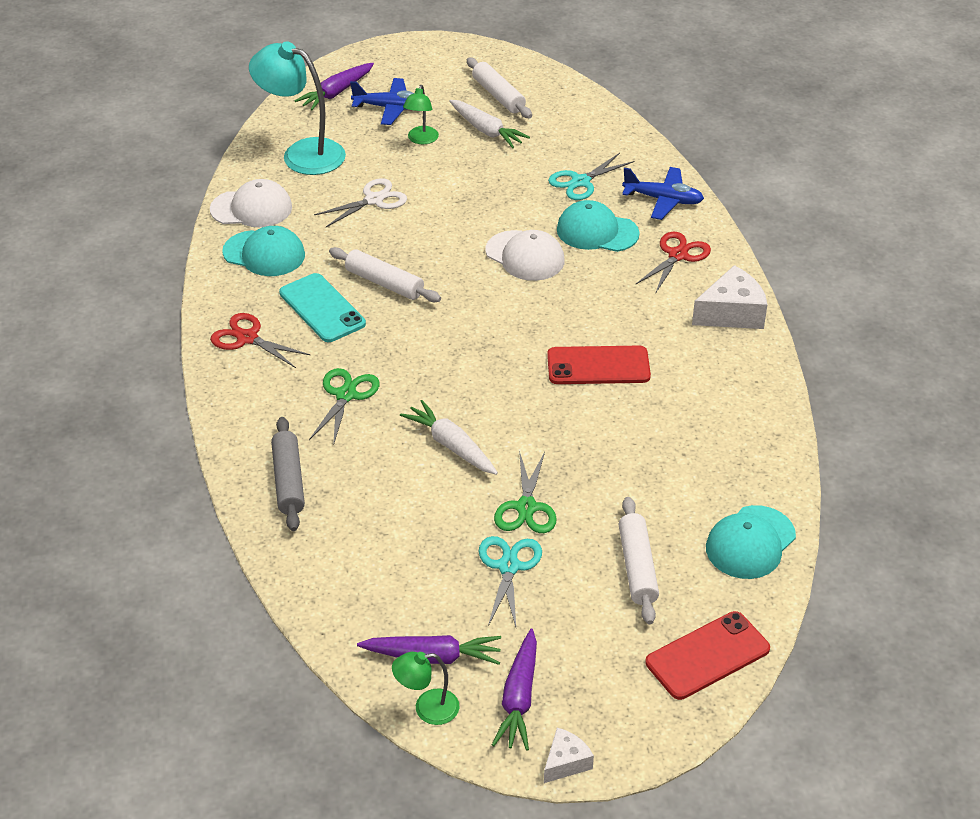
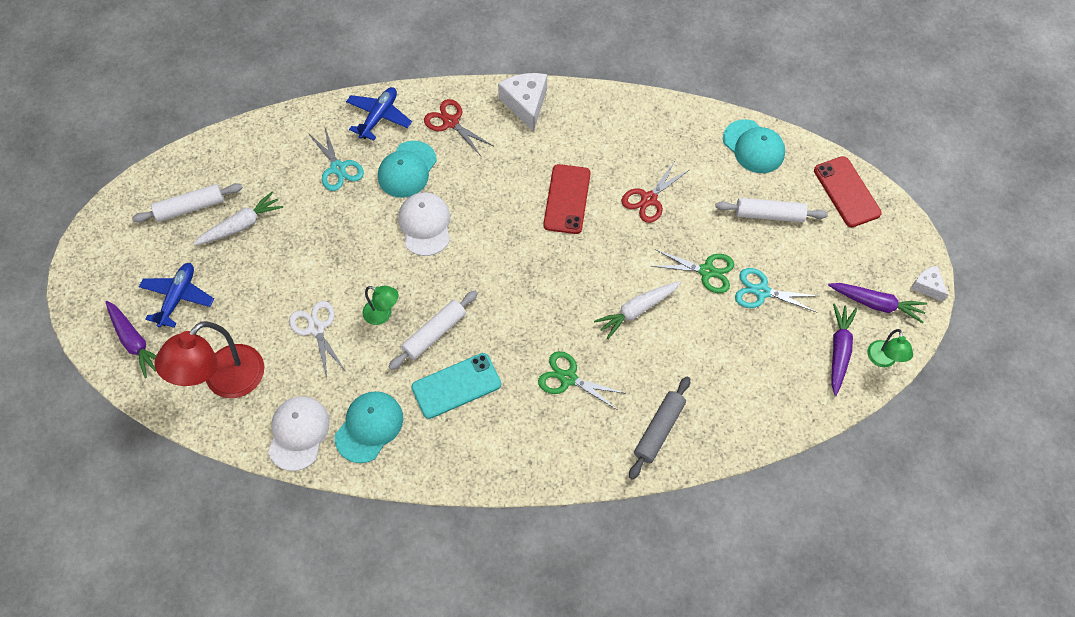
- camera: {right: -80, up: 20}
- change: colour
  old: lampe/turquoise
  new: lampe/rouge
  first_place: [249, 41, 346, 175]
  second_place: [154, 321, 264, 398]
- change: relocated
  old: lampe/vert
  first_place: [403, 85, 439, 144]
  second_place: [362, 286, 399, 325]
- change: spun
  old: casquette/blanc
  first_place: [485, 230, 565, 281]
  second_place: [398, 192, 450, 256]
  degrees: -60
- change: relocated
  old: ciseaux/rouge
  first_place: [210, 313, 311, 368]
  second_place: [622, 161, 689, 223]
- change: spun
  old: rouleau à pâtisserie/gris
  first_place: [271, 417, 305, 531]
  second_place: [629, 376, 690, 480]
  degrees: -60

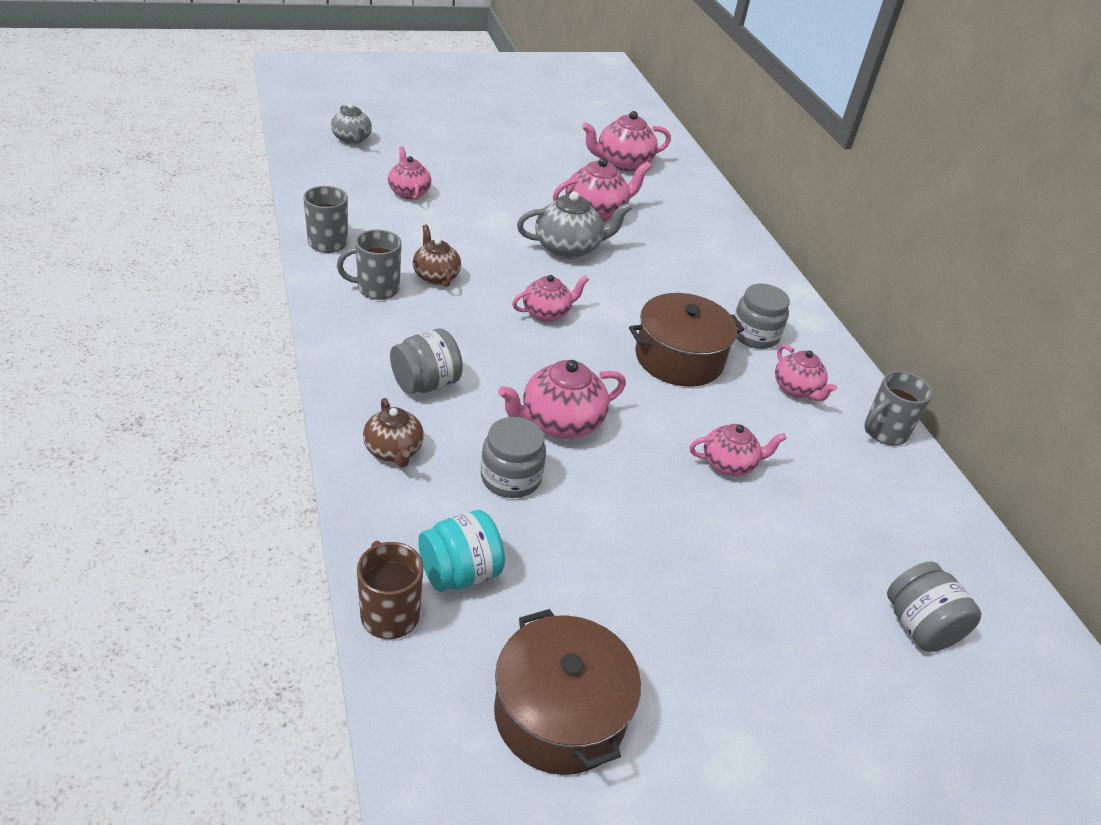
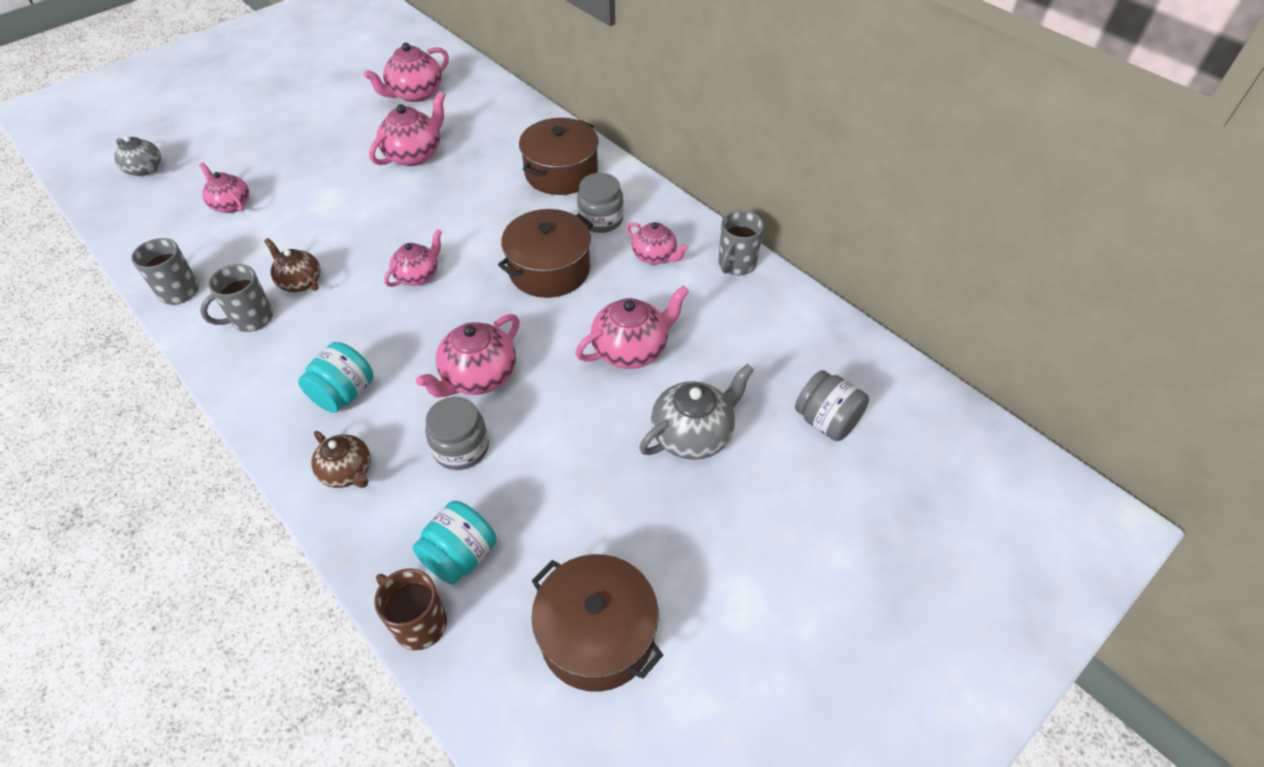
- camera: {right: -20, up: 10}
- change: relocated
  old: théière/gris
  first_place: [517, 191, 632, 259]
  second_place: [639, 364, 754, 460]
- change: colour
  old: bocal/gris
  new: bocal/turquoise
  first_place: [390, 329, 463, 394]
  second_place: [298, 342, 373, 413]
- change: size
  old: théière/rose
  first_place: [689, 424, 787, 476]
  second_place: [575, 286, 689, 369]
  factor: 1.52
- change: appeared
  new: marmite/marron
  second_place: [519, 118, 599, 195]

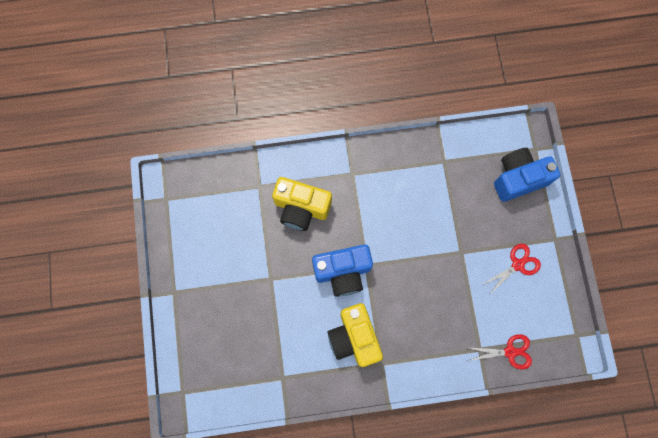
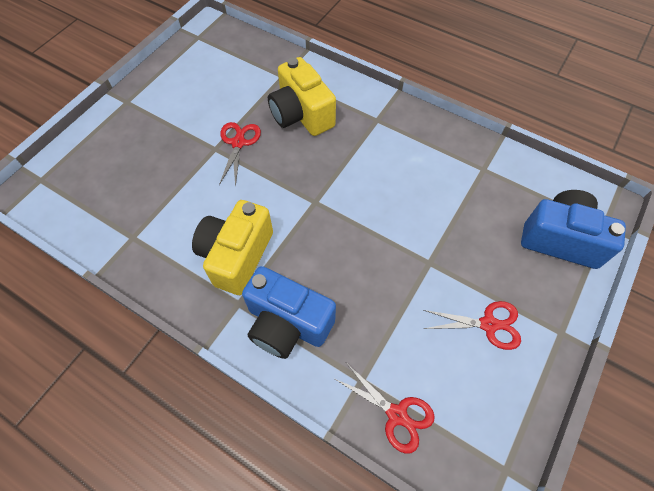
- camera: {right: 40, up: -15}
- change: relocated
  old: appareil photo/bleu
  first_place: [312, 244, 373, 297]
  second_place: [242, 266, 336, 359]
- change: appeared
  new: ciseaux/rouge
  second_place: [219, 122, 261, 187]

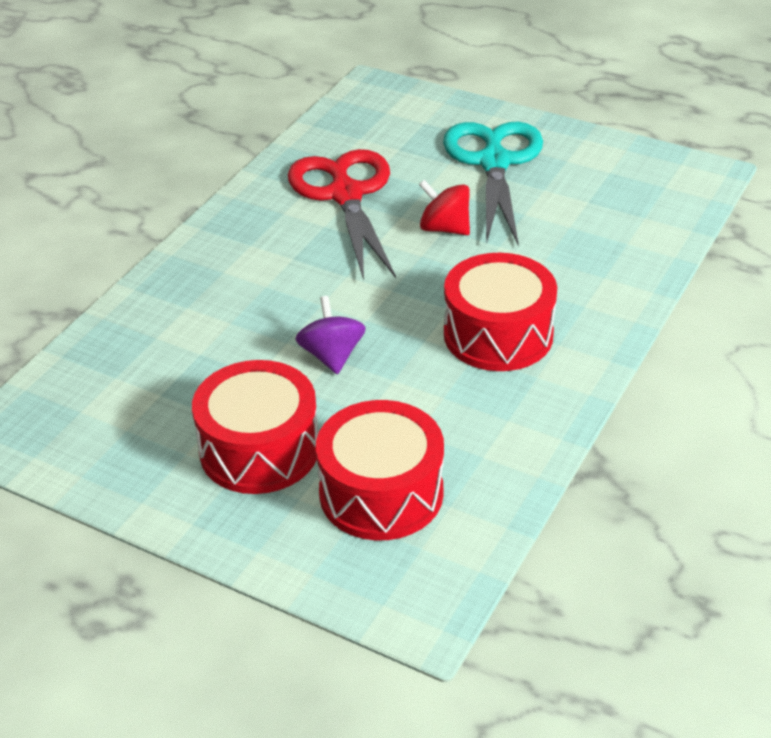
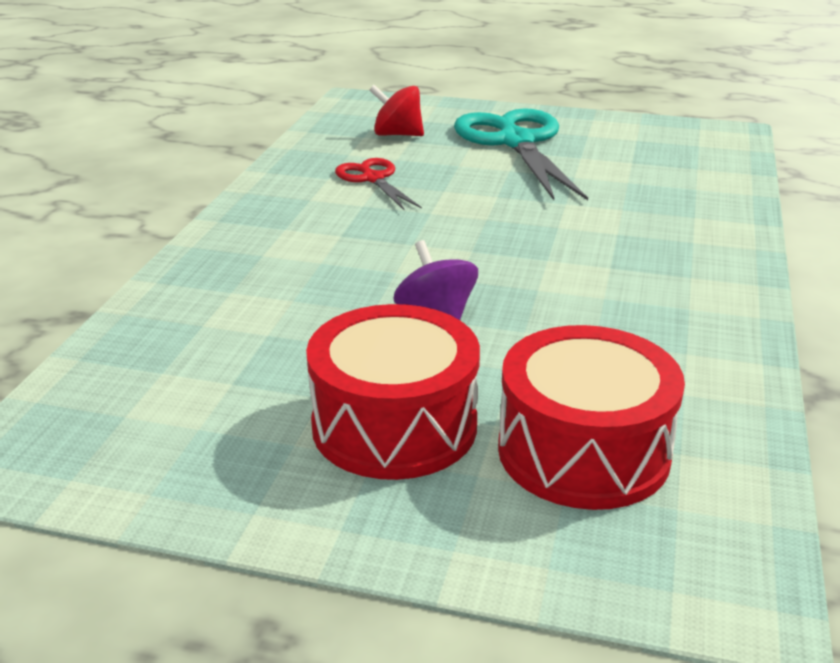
- camera: {right: -15, up: -10}
- change: size
  old: ciseaux/rouge
  first_place: [288, 149, 396, 280]
  second_place: [335, 158, 422, 211]
  factor: 0.52
- change: relocated
  old: toupie/rouge
  first_place: [419, 180, 470, 235]
  second_place: [369, 85, 424, 136]
- change: missing
  old: tambour/rouge
  first_place: [444, 253, 557, 371]

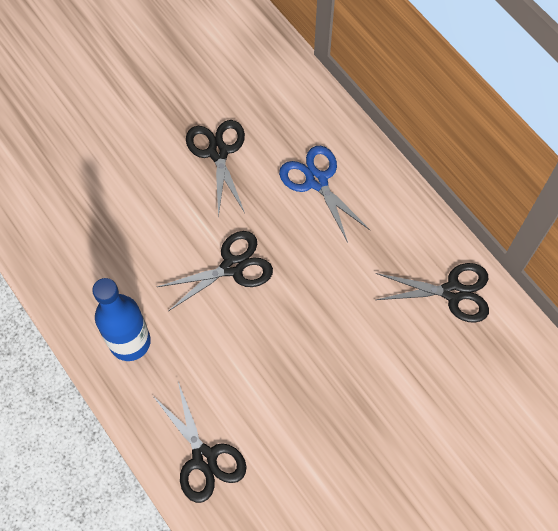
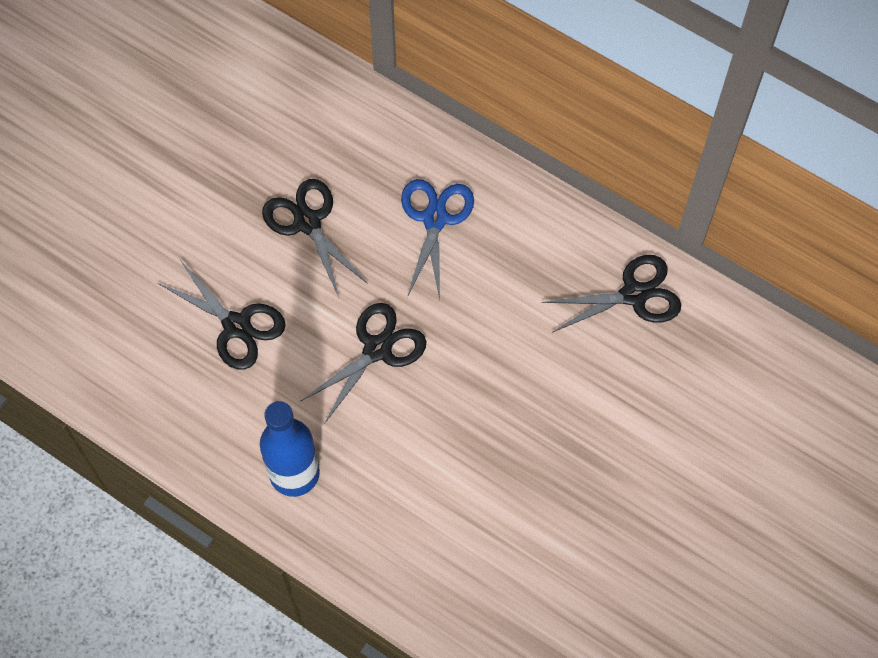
- camera: {right: -20, up: 0}
- change: spun
  old: ciseaux/bleu
  first_place: [279, 146, 370, 243]
  second_place: [401, 179, 474, 300]
  degrees: 60
- change: relocated
  old: ciseaux/noir
  first_place: [152, 382, 247, 503]
  second_place: [158, 260, 286, 370]

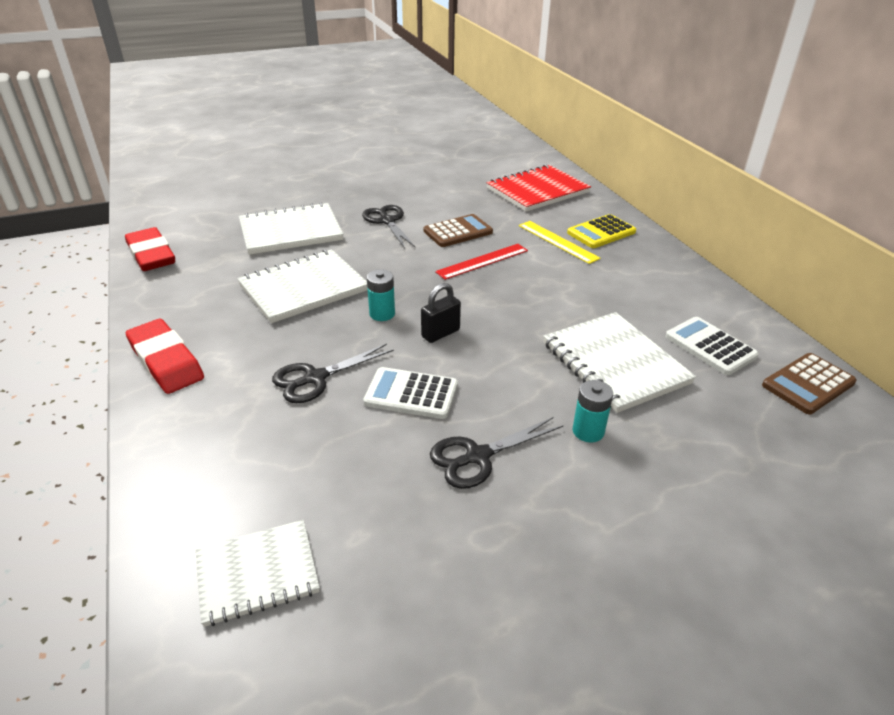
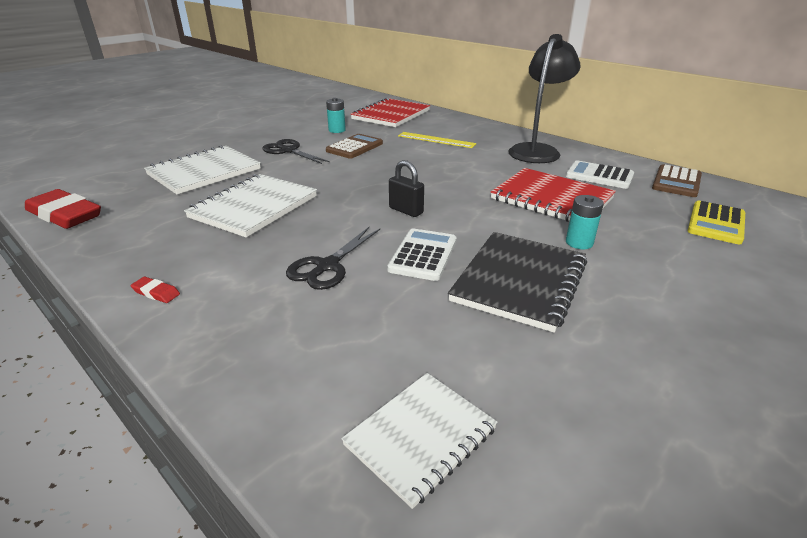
- camera: {right: -25, up: -5}
- change: relocated
  old: calculatrice/jaune
  first_place: [567, 214, 636, 248]
  second_place: [688, 201, 745, 244]
- change: missing
  old: règle/rouge
  first_place: [435, 244, 528, 280]
- change: relocated
  old: pile/turquoise
  first_place: [367, 269, 395, 321]
  second_place: [326, 98, 346, 133]
- change: spun
  old: cadenas/noir
  first_place: [421, 283, 461, 343]
  second_place: [389, 160, 424, 217]
  degrees: -75
- change: colour
  old: carnet/blanc
  new: carnet/rouge
  first_place: [543, 312, 696, 413]
  second_place: [491, 168, 616, 222]
- change: size
  old: gomme/rouge
  first_place: [126, 319, 204, 394]
  second_place: [131, 277, 180, 303]
  factor: 0.42
- change: spun
  old: calculatrice/blanc
  first_place: [363, 367, 458, 419]
  second_place: [387, 228, 457, 281]
  degrees: 120
- change: exchanged
  old: ciseaux/noir
  new: carnet/noir
  first_place: [430, 417, 563, 489]
  second_place: [448, 232, 587, 333]
- change: appeared
  new: lampe/noir
  second_place: [508, 34, 581, 163]

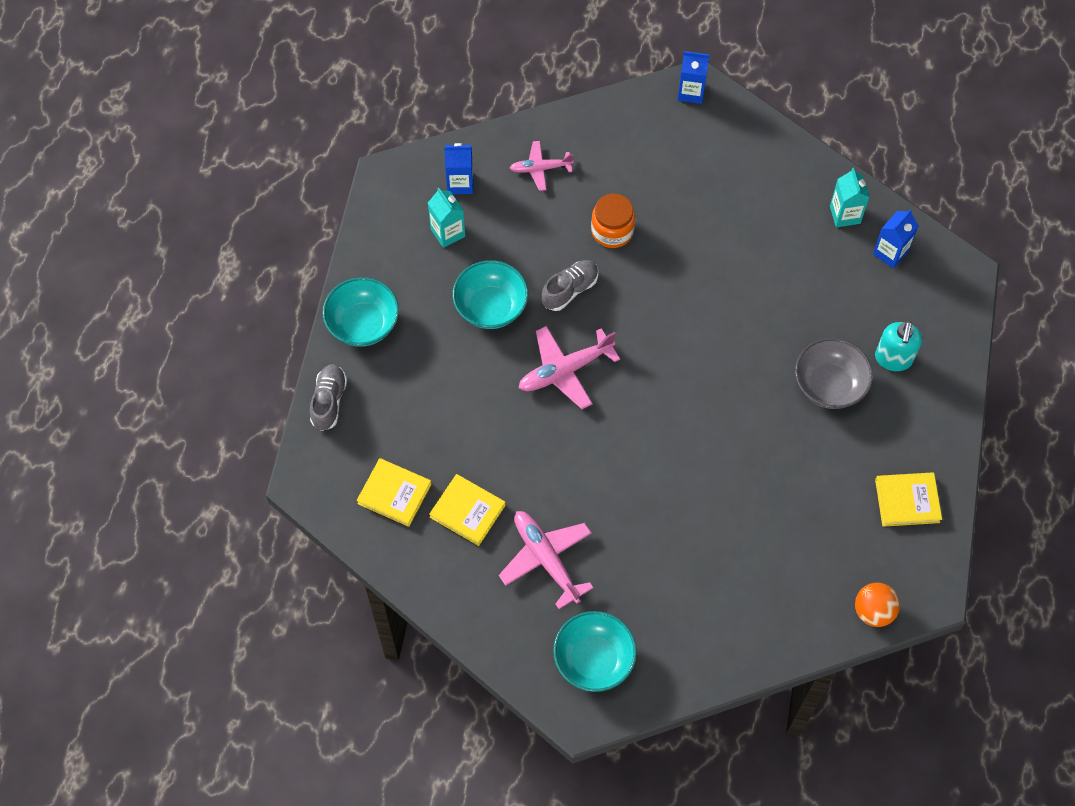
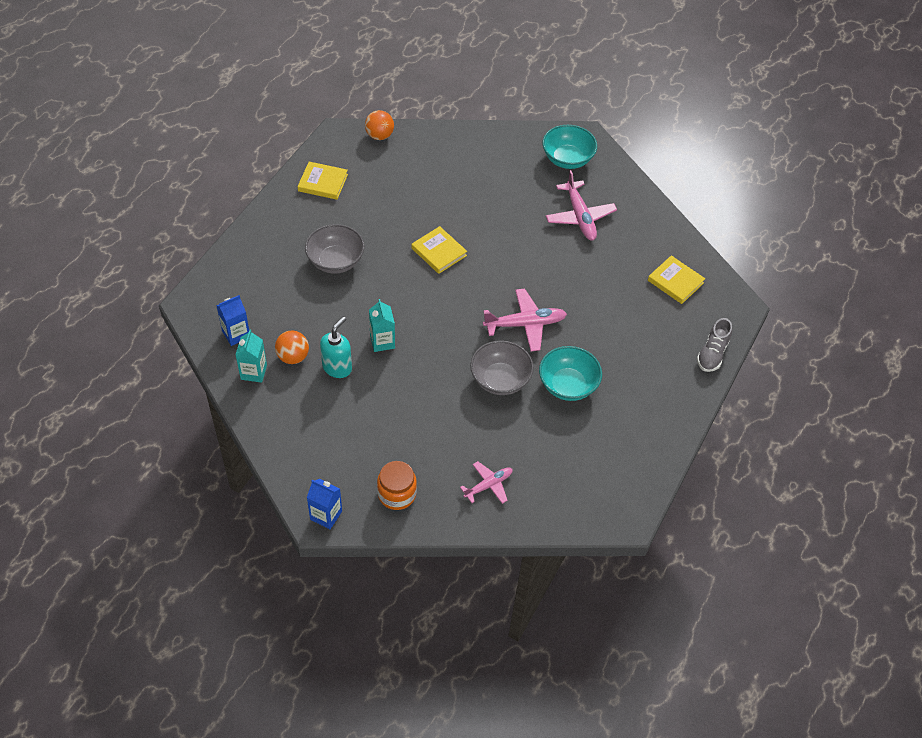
- camera: {right: -165, up: -10}
- change: spun
  old: avion/rose
  first_place: [510, 141, 574, 191]
  second_place: [460, 461, 513, 504]
  degrees: -45
- change: missing
  old: brique de lait/bleu
  first_place: [444, 143, 473, 194]
- change: relocated
  old: brique de lait/turquoise
  first_place: [428, 188, 465, 248]
  second_place: [369, 299, 395, 352]
- change: relocated
  old: bocal/orange
  first_place: [591, 194, 635, 248]
  second_place: [377, 461, 417, 510]
- change: exchanged
  old: chaussure/gris
  new: bol/gris
  first_place: [541, 260, 598, 311]
  second_place: [470, 341, 534, 395]
- change: missing
  old: bol/turquoise
  first_place: [322, 277, 399, 347]
- change: relocated
  old: distributeur de savon/turquoise
  first_place: [875, 321, 922, 371]
  second_place: [320, 317, 352, 378]
- change: relocated
  old: livre/jaune
  first_place: [429, 474, 506, 546]
  second_place: [411, 226, 467, 274]
- change: appeared
  new: balle/orange
  second_place: [275, 330, 309, 364]

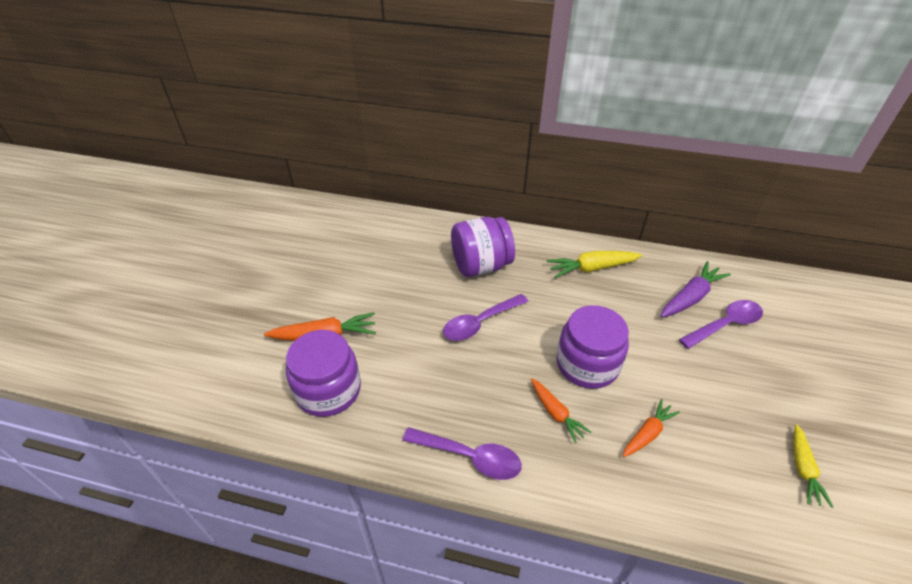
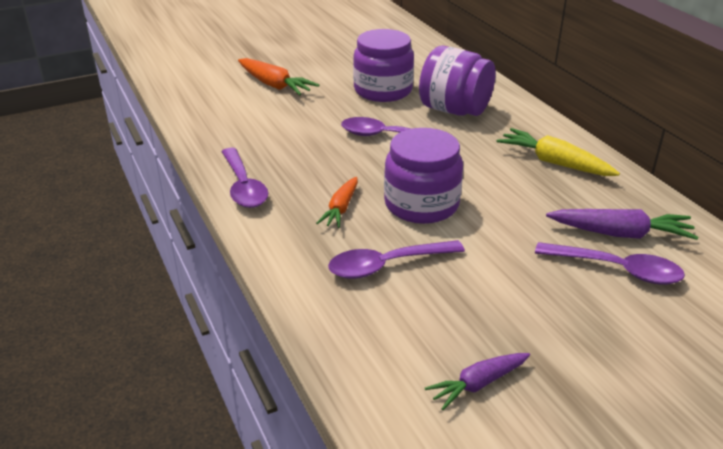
- camera: {right: 50, up: -10}
- change: relocated
  old: bocal/violet
  first_place: [286, 330, 361, 417]
  second_place: [353, 29, 414, 102]
- change: exchanged
  old: carotte/orange
  new: cuillère/violet
  first_place: [623, 399, 680, 457]
  second_place: [328, 240, 465, 279]
- change: colour
  old: carotte/jaune
  new: carotte/violet
  first_place: [794, 424, 833, 508]
  second_place: [425, 353, 530, 410]

